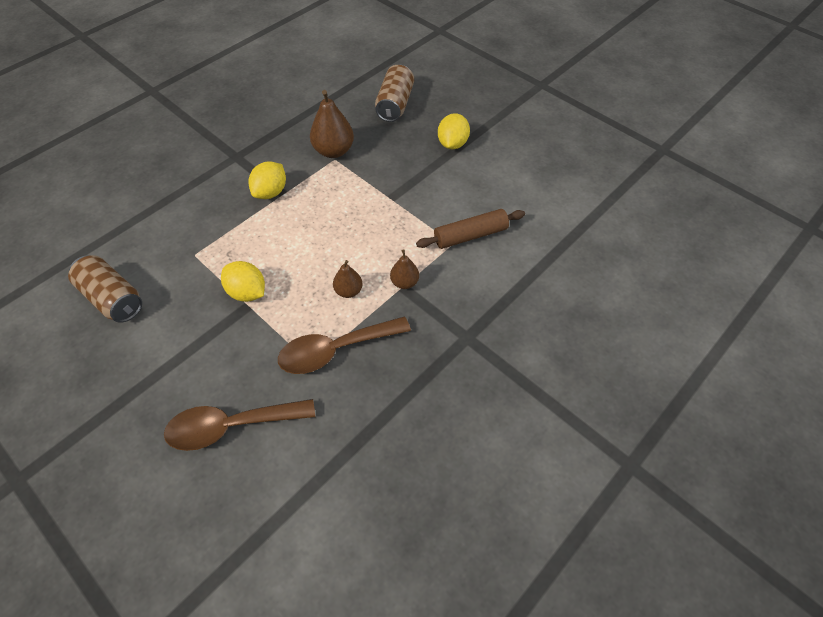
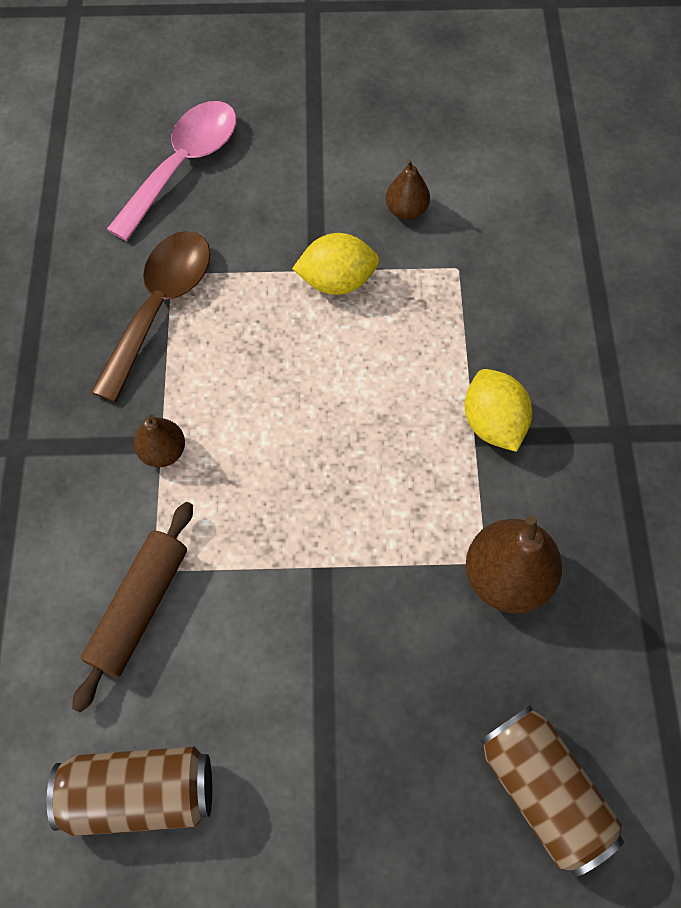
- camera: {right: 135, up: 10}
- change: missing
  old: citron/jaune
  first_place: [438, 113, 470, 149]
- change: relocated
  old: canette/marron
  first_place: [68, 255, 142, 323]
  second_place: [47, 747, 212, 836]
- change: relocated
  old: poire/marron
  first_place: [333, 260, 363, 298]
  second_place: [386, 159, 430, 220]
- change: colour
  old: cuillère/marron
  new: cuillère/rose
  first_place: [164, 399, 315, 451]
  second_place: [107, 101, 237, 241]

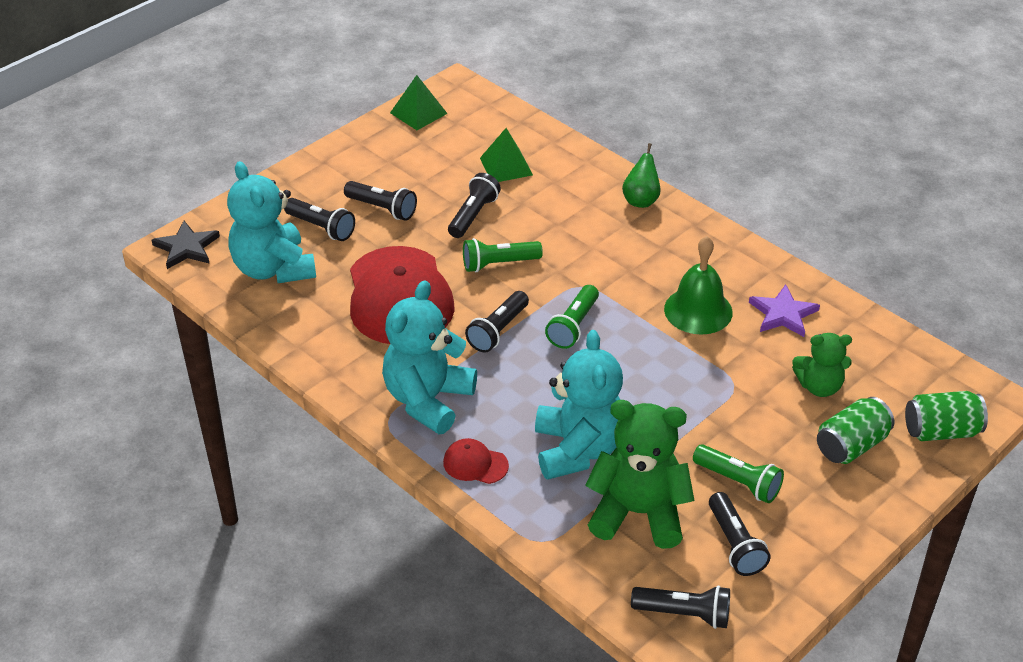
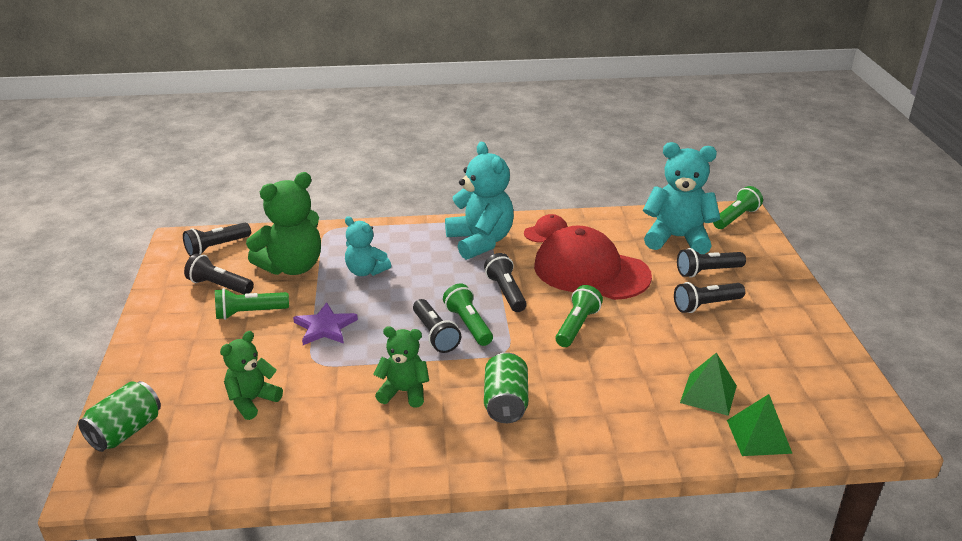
- camera: {right: 130, up: -10}
- change: relocated
  old: pyramide/vert
  first_place: [390, 75, 448, 130]
  second_place: [727, 394, 793, 456]
- change: missing
  old: poire/vert
  first_place: [622, 143, 661, 208]
- change: relocated
  old: lampe de poche/noir
  first_place: [448, 173, 501, 238]
  second_place: [413, 299, 461, 353]
- change: exchanged
  old: étoile/noir
  new: lampe de poche/vert
  first_place: [151, 221, 220, 269]
  second_place: [713, 186, 763, 229]
- change: exchanged
  old: cloche/vert
  new: ours en peluche/vert
  first_place: [664, 236, 733, 335]
  second_place: [373, 326, 429, 408]
- change: relocated
  old: étoile/violet
  first_place: [749, 284, 820, 337]
  second_place: [293, 302, 358, 345]
- change: size
  old: ours en peluche/turquoise
  first_place: [535, 330, 623, 480]
  second_place: [345, 216, 391, 276]
  factor: 0.59
- change: relocated
  old: canette/vert
  first_place: [817, 397, 894, 464]
  second_place: [484, 352, 528, 423]
- change: relocated
  old: casquette/rouge
  first_place: [443, 438, 509, 484]
  second_place: [524, 214, 568, 243]

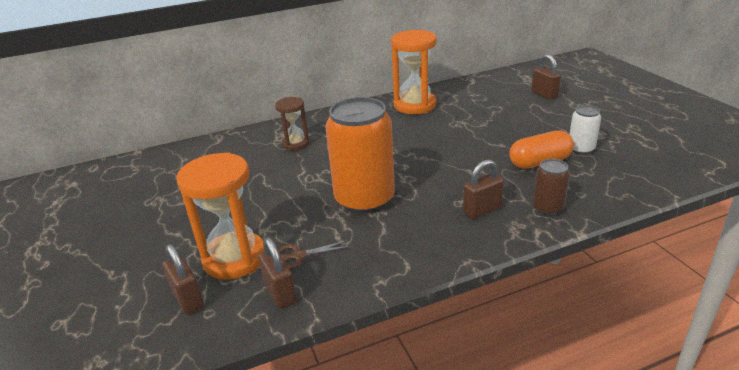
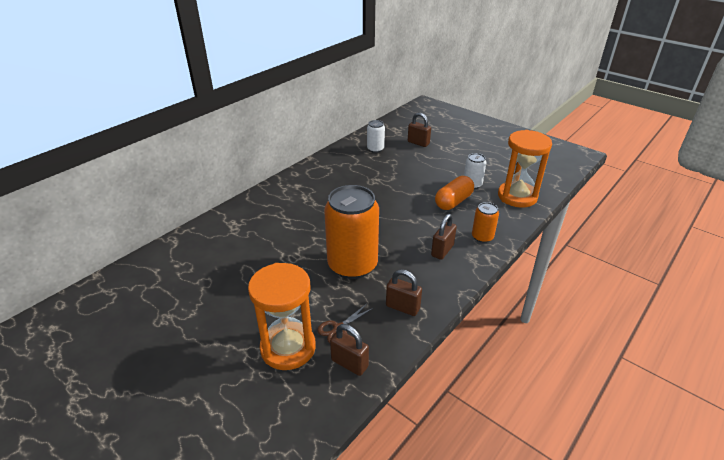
- camera: {right: -30, up: 5}
- change: relocated
  old: sablier/orange
  first_place: [391, 30, 437, 114]
  second_place: [498, 130, 552, 208]
- change: missing
  old: sablier/marron
  first_place: [275, 97, 309, 151]
- change: colour
  old: canette/marron
  new: canette/orange
  first_place: [533, 159, 570, 215]
  second_place: [472, 202, 499, 243]
- change: relocated
  old: cadenas/marron
  first_place: [162, 244, 204, 314]
  second_place: [386, 269, 422, 316]
- change: appeared
  new: canette/blanc
  second_place: [367, 120, 385, 153]

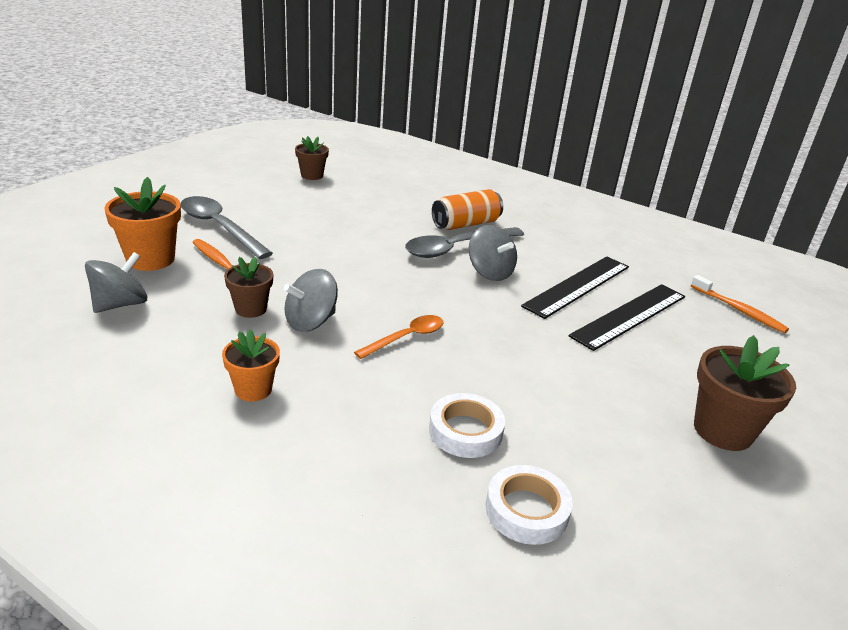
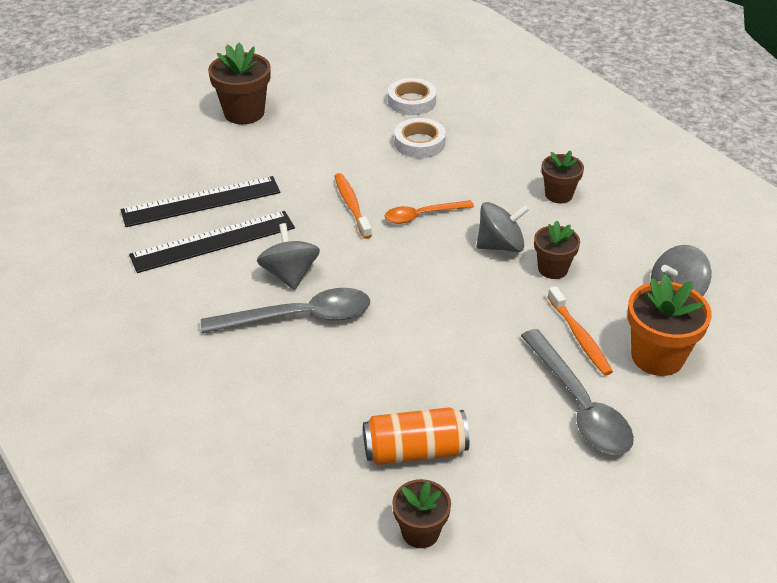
- camera: {right: -155, up: 10}
- change: relocated
  old: canette/orange
  first_place: [432, 189, 503, 230]
  second_place: [363, 407, 469, 465]
- change: relocated
  old: brosse à dents/orange
  first_place: [691, 275, 789, 333]
  second_place: [334, 173, 372, 239]
- change: colour
  old: pot de fleurs/orange
  new: pot de fleurs/marron
  first_place: [222, 329, 280, 401]
  second_place: [541, 151, 584, 203]

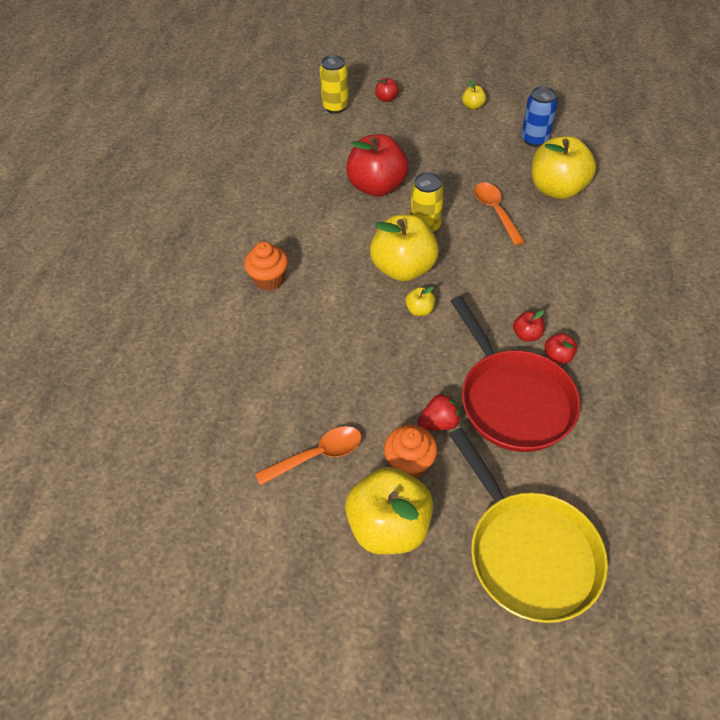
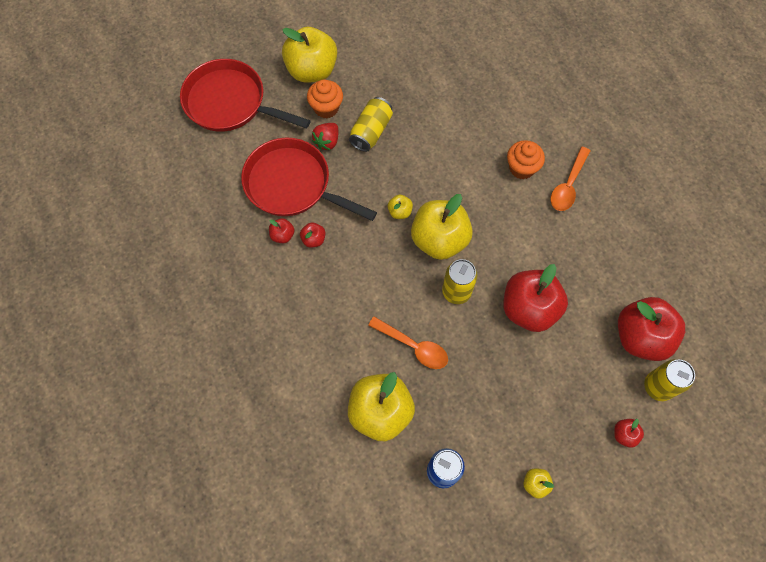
- camera: {right: 140, up: 15}
- change: relocated
  old: cuillère/orange
  first_place: [255, 426, 362, 486]
  second_place: [551, 147, 590, 211]
- change: colour
  old: poêle/jaune
  new: poêle/rouge
  first_place: [449, 428, 608, 623]
  second_place: [180, 59, 311, 132]
- change: appeared
  new: canette/jaune
  second_place: [349, 97, 393, 152]
- change: appeared
  new: pomme/rouge
  second_place: [618, 297, 685, 361]

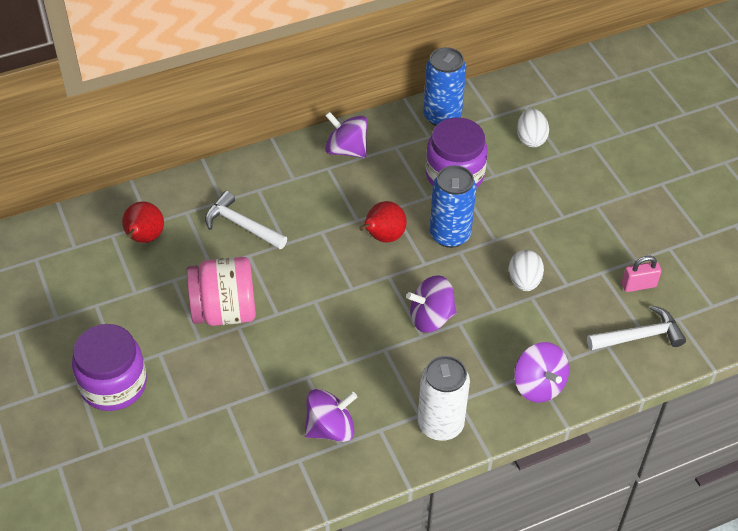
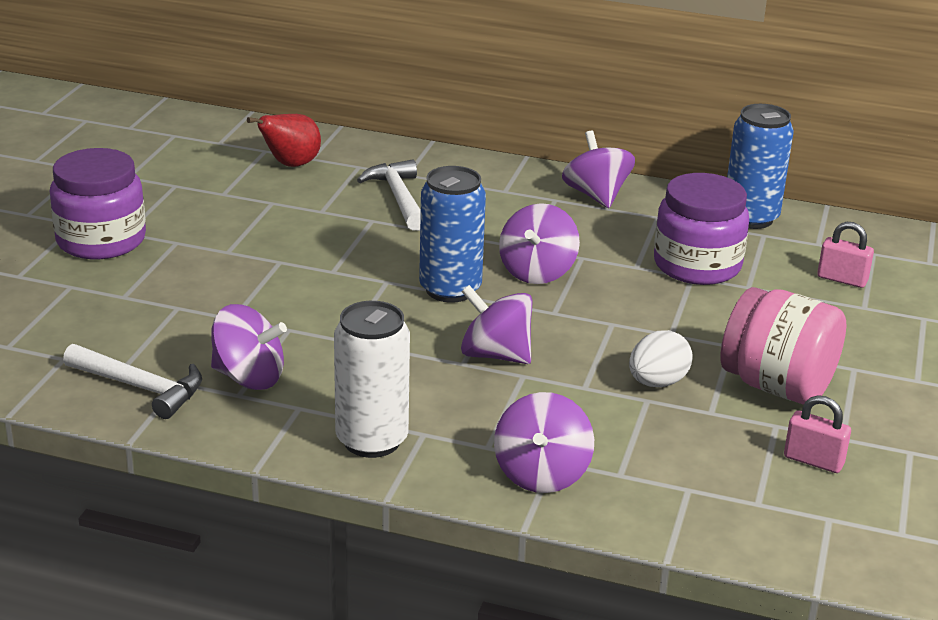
- camera: {right: 40, up: -20}
- change: exchanged
  old: œuf/blanc
  new: cadenas/rose
  first_place: [517, 108, 549, 147]
  second_place: [817, 222, 874, 288]
- change: relocated
  old: canette/bleu
  first_place: [430, 165, 477, 248]
  second_place: [419, 166, 486, 303]
- change: exchanged
  old: poire/rouge
  new: toupie/violet
  first_place: [359, 201, 407, 242]
  second_place: [499, 203, 580, 284]
- change: relocated
  old: bocal/rose
  first_place: [187, 257, 256, 326]
  second_place: [721, 287, 846, 405]
- change: relocated
  old: marteau/blanc
  first_place: [587, 305, 686, 350]
  second_place: [63, 344, 202, 419]

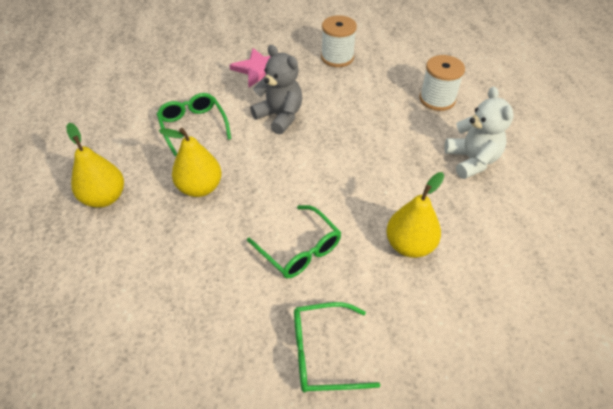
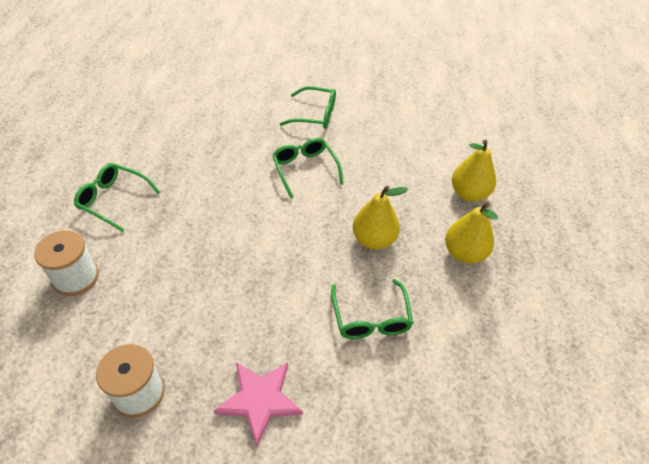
- camera: {right: -165, up: 0}
- change: missing
  old: ours en peluche/gris
  first_place: [250, 45, 302, 135]
- change: exchanged
  old: ours en peluche/blanc
  new: lunettes/vert
  first_place: [444, 86, 513, 179]
  second_place: [74, 163, 160, 232]
- change: relocated
  old: poire/jaune
  first_place: [386, 172, 444, 258]
  second_place: [452, 140, 496, 202]

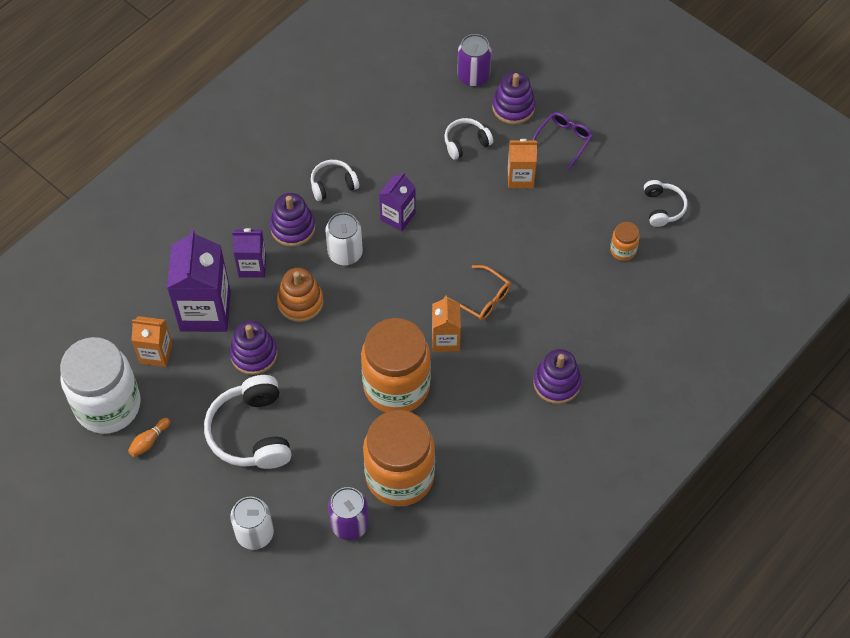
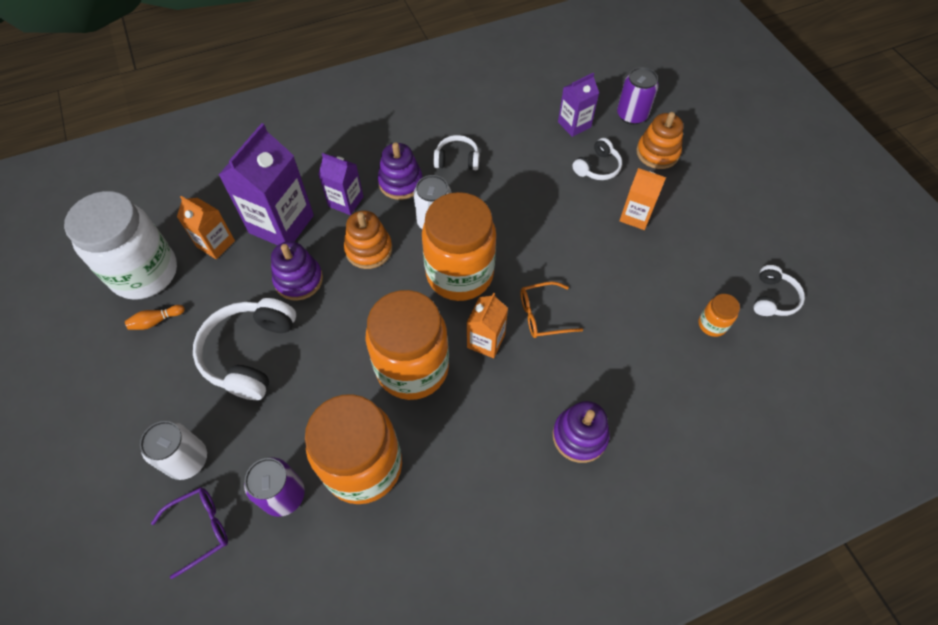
- camera: {right: 25, up: 0}
- change: colour
  old: jouet à empiler/violet
  new: jouet à empiler/orange
  first_place: [492, 72, 536, 124]
  second_place: [636, 112, 684, 169]
- change: relocated
  old: lunettes/violet
  first_place: [532, 112, 593, 171]
  second_place: [151, 487, 228, 579]
- change: spun
  old: casque audio/blanc
  first_place: [444, 118, 493, 160]
  second_place: [572, 138, 622, 180]
  degrees: 135
- change: relocated
  old: brique de lait/violet
  first_place: [379, 172, 416, 231]
  second_place: [558, 73, 599, 137]
- change: spun
  old: lunettes/orange
  first_place: [444, 265, 511, 320]
  second_place: [521, 282, 583, 338]
  degrees: 105
- change: appeared
  new: bocal/orange
  second_place: [422, 192, 496, 301]

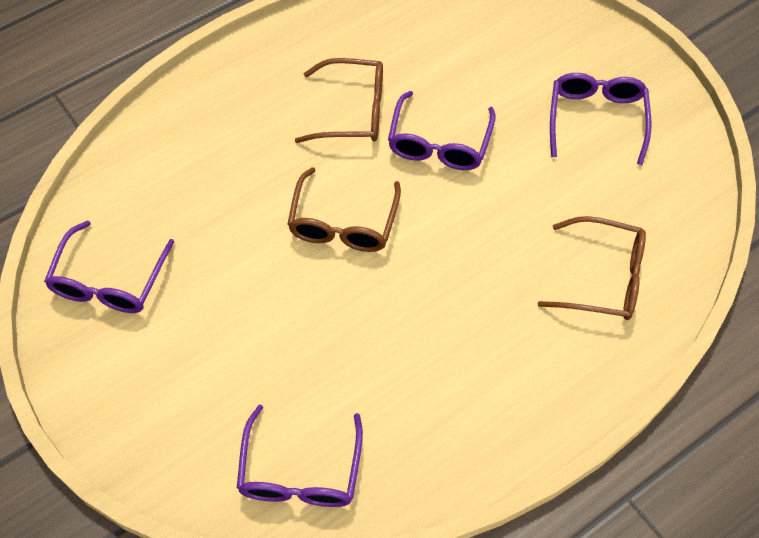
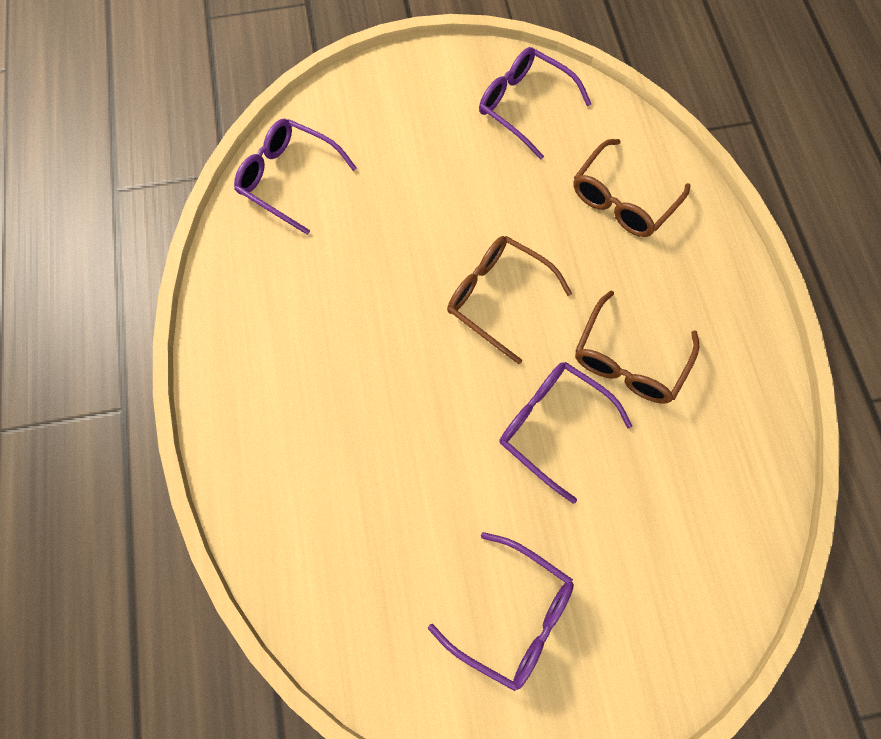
- camera: {right: 115, up: 10}
- change: relocated
  old: lunettes/marron
  first_place: [538, 216, 646, 320]
  second_place: [573, 139, 691, 237]

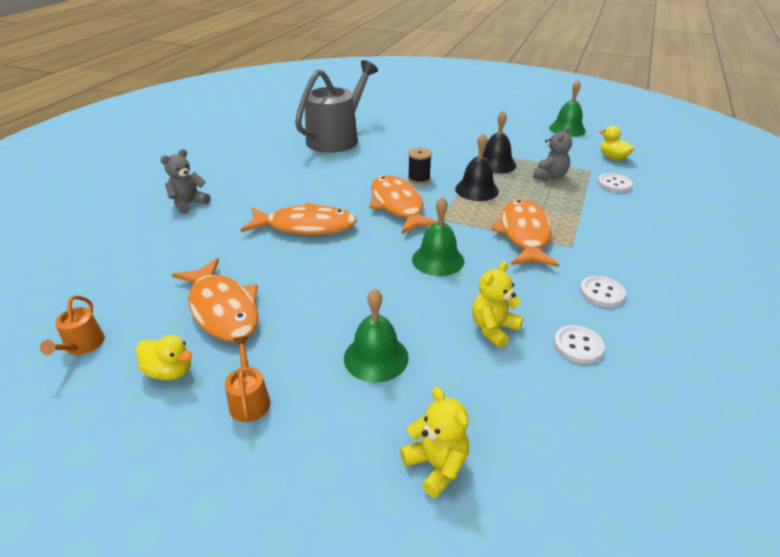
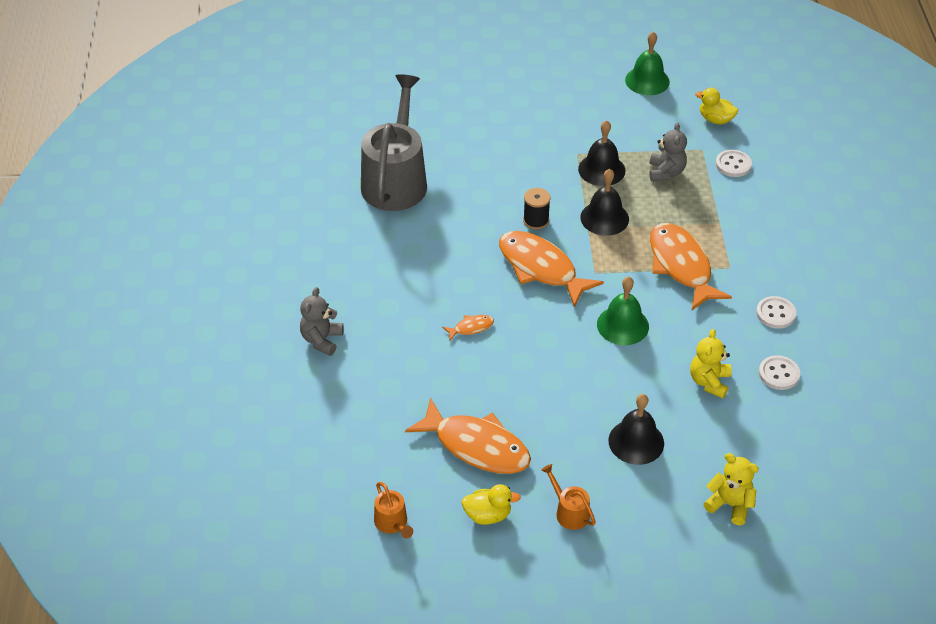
- camera: {right: -25, up: 10}
- change: size
  old: poisson/orange
  first_place: [241, 202, 357, 235]
  second_place: [442, 315, 494, 341]
  factor: 0.43
- change: colour
  old: cloche/vert
  new: cloche/noir
  first_place: [344, 288, 409, 383]
  second_place: [608, 394, 664, 465]

